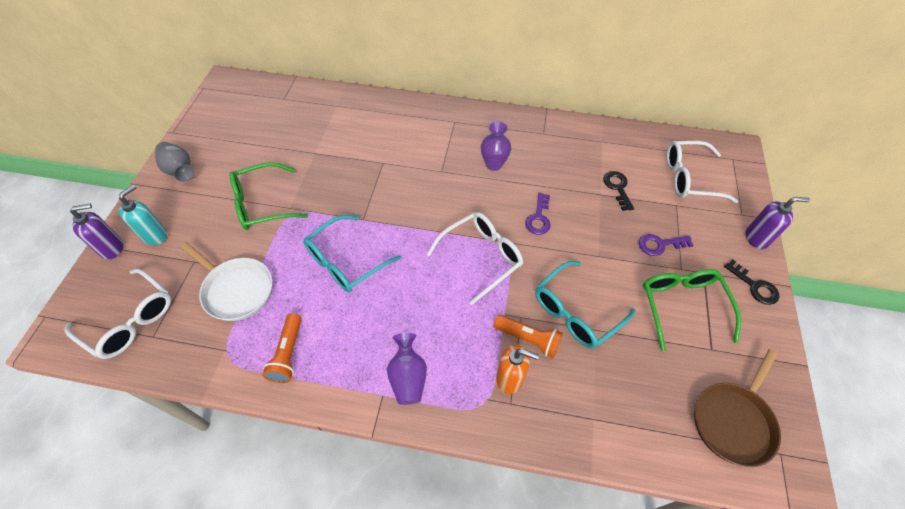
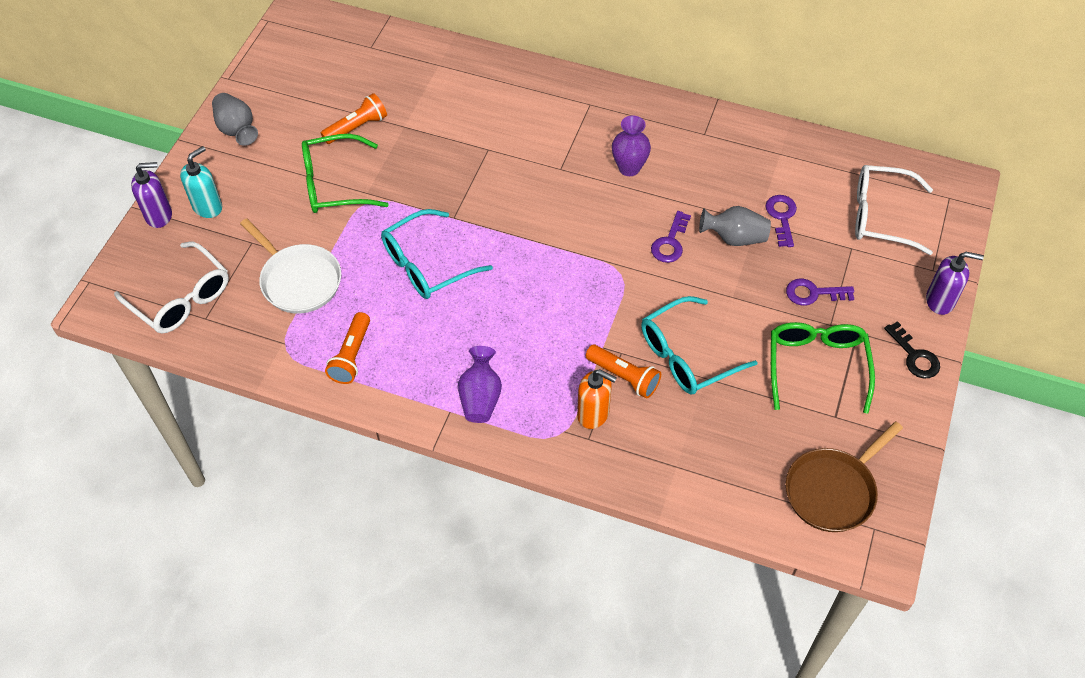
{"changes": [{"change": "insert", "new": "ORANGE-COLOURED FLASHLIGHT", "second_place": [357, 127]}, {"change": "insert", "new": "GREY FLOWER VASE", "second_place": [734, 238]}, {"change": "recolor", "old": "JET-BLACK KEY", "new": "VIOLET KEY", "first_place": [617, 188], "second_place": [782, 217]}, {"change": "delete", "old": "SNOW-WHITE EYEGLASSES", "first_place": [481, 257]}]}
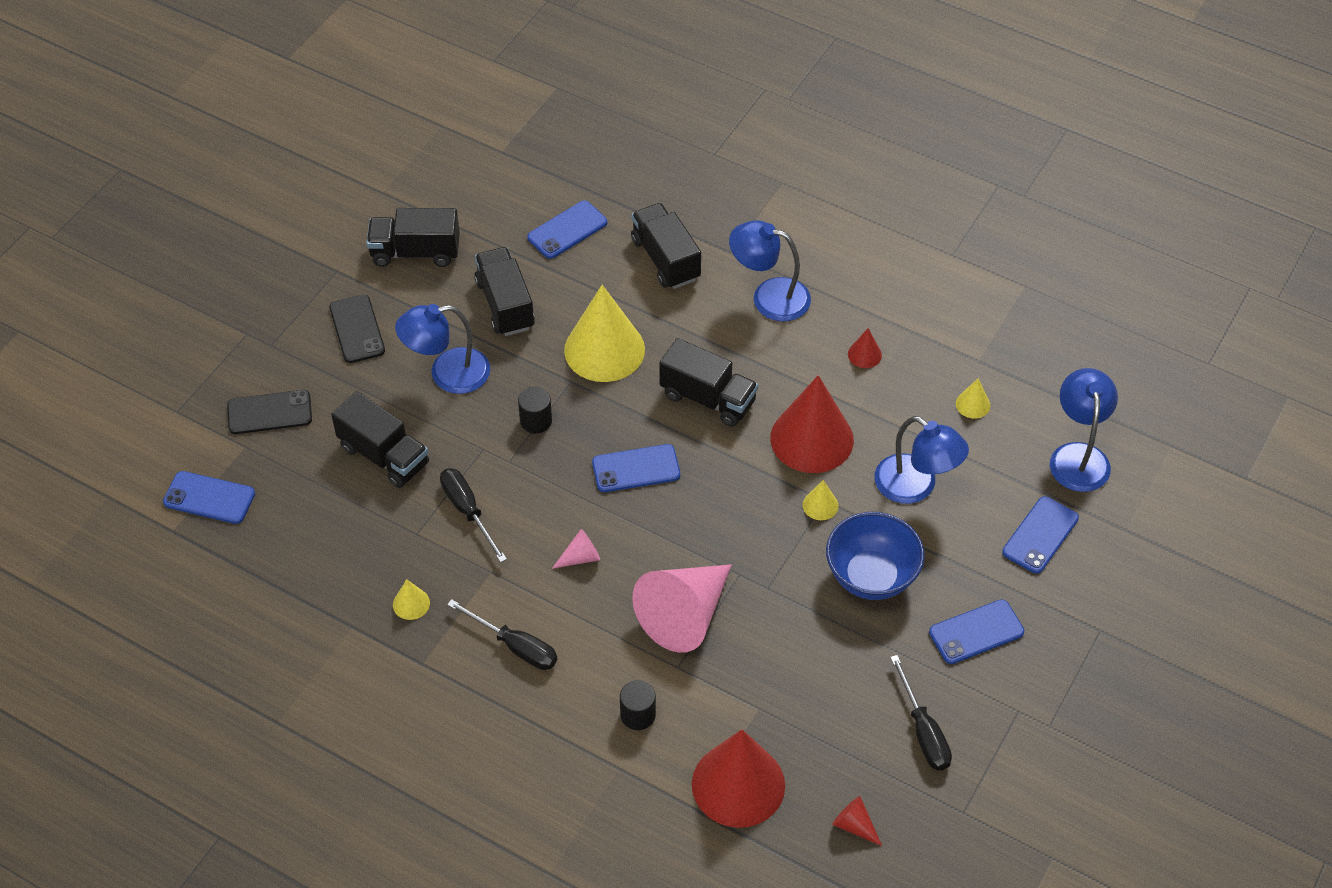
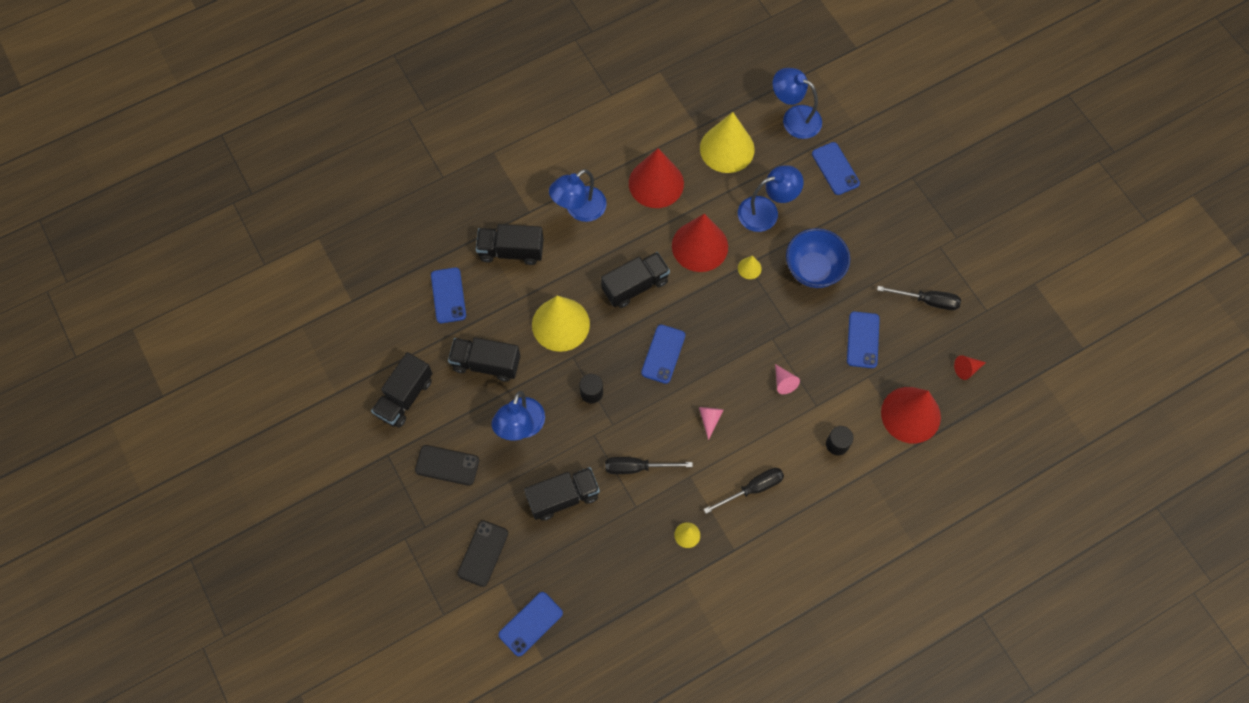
{"changes": [{"change": "resize", "old": "RED SOLID CONE", "first_place": [864, 354], "second_place": [656, 183], "factor": 2.38}, {"change": "resize", "old": "YELLOW SOLID CONE", "first_place": [973, 404], "second_place": [727, 148], "factor": 2.38}, {"change": "resize", "old": "ROSE-PINK SOLID CONE", "first_place": [685, 615], "second_place": [784, 382], "factor": 0.42}, {"change": "move", "old": "ROYAL BLUE SMARTPHONE", "first_place": [976, 632], "second_place": [863, 340]}]}
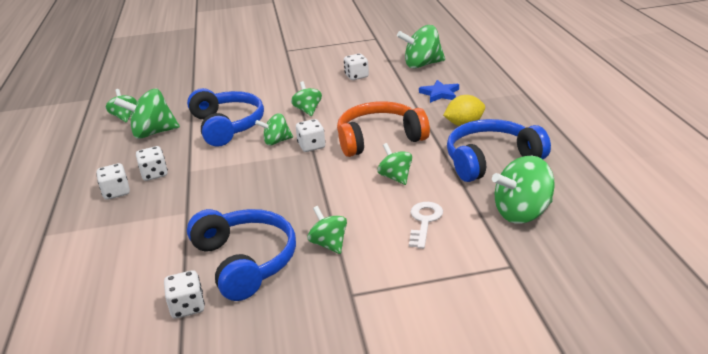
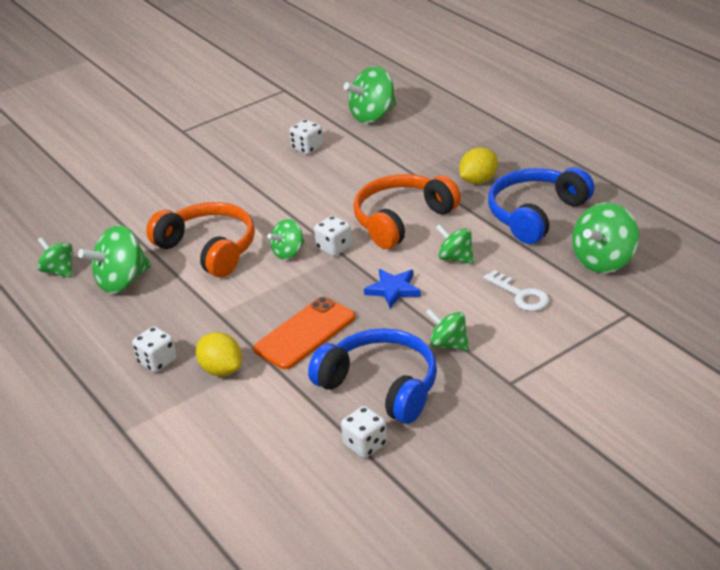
{"changes": [{"change": "recolor", "old": "ROYAL BLUE HEADSET", "new": "ORANGE-COLOURED HEADSET", "first_place": [227, 126], "second_place": [208, 249]}, {"change": "insert", "new": "YELLOW CITRUS FRUIT", "second_place": [221, 370]}, {"change": "insert", "new": "ORANGE-COLOURED SMARTPHONE", "second_place": [305, 333]}, {"change": "move", "old": "ROYAL BLUE FIVE-POINTED STAR", "first_place": [440, 94], "second_place": [393, 290]}, {"change": "rotate", "old": "SNOW-WHITE KEY", "first_place": [424, 221], "second_place": [521, 295], "degrees": 150}, {"change": "delete", "old": "SNOW-WHITE DICE", "first_place": [154, 174]}, {"change": "delete", "old": "LEAF-GREEN SPINNING TOP", "first_place": [308, 110]}]}
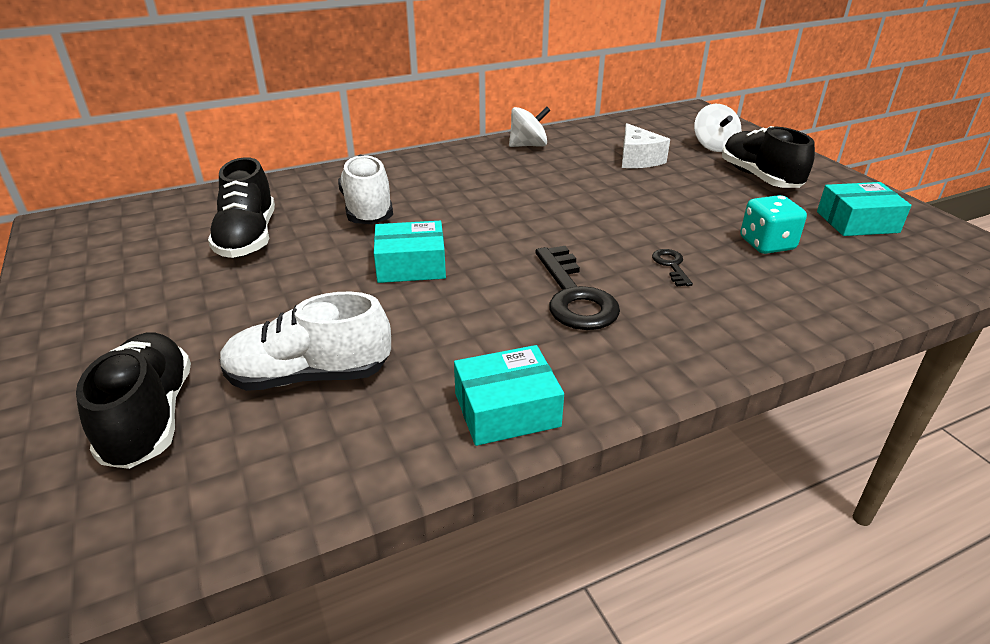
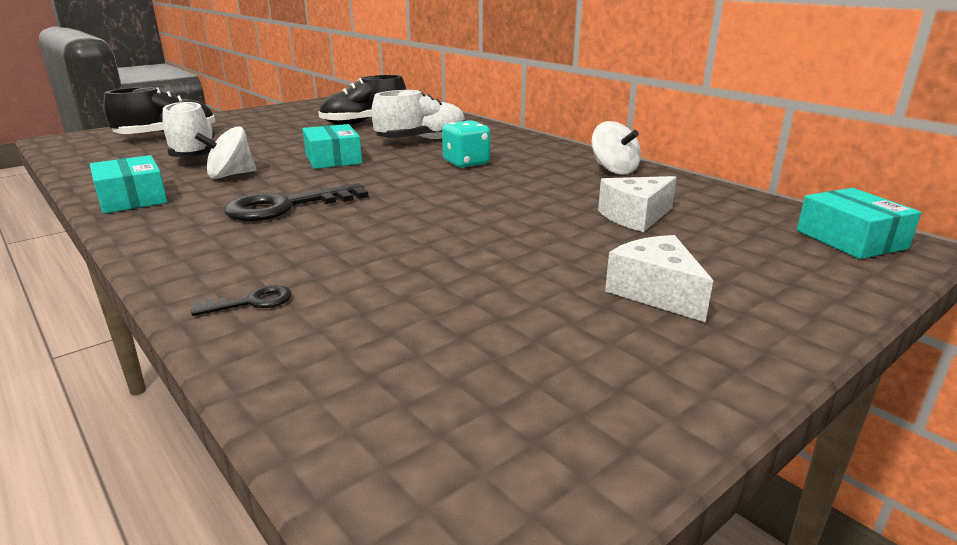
{"changes": [{"change": "move", "old": "JET-BLACK KEY", "first_place": [671, 265], "second_place": [251, 302]}, {"change": "move", "old": "SNOW-WHITE SPINNING TOP", "first_place": [713, 146], "second_place": [230, 175]}, {"change": "move", "old": "TURQUOISE DICE", "first_place": [766, 244], "second_place": [466, 163]}, {"change": "replace", "old": "JET-BLACK LACE-UP SHOE", "new": "SNOW-WHITE PIECE OF CHEESE", "first_place": [759, 178], "second_place": [656, 292]}, {"change": "move", "old": "TURQUOISE PARCEL", "first_place": [857, 222], "second_place": [850, 239]}]}
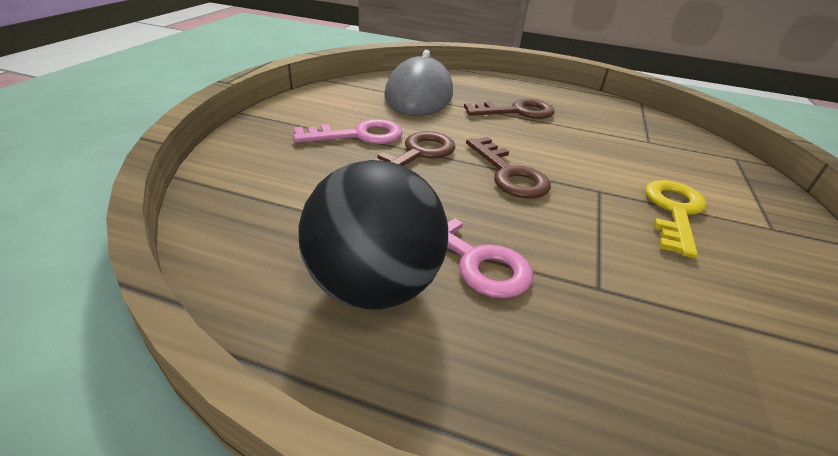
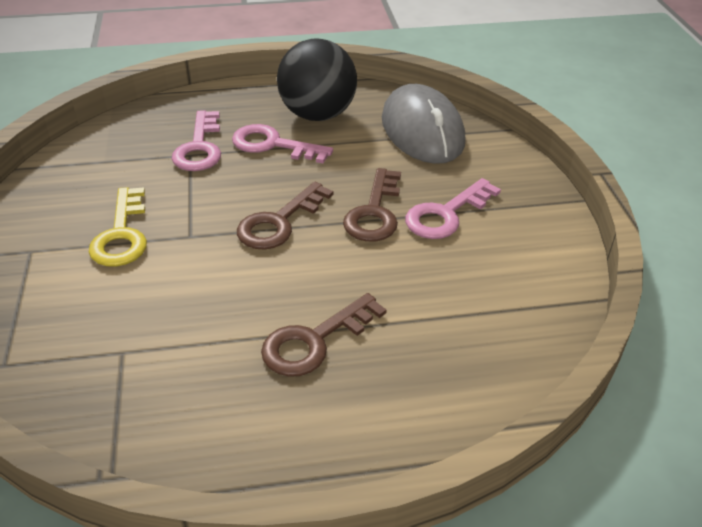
{"changes": [{"change": "insert", "new": "ROSE-PINK KEY", "second_place": [199, 147]}, {"change": "rotate", "old": "DARK BROWN KEY", "first_place": [509, 174], "second_place": [279, 222], "degrees": -90}, {"change": "move", "old": "GREY MOUSE", "first_place": [419, 95], "second_place": [422, 130]}]}
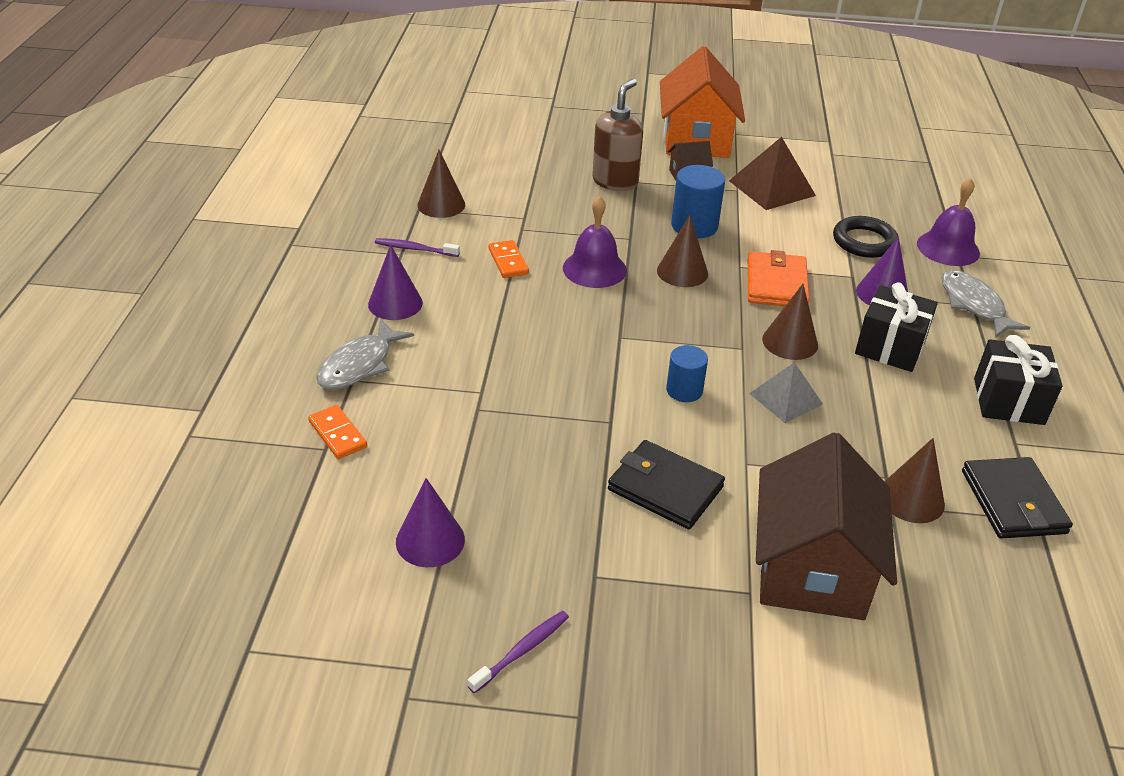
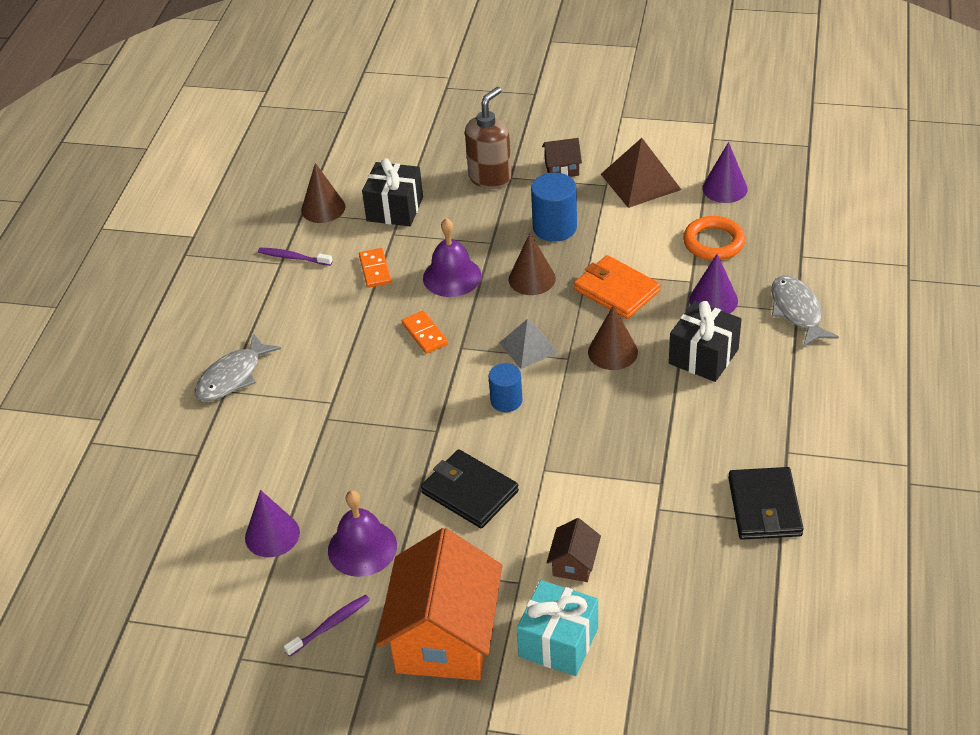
{"changes": [{"change": "move", "old": "VIOLET SCHOOL BELL", "first_place": [948, 248], "second_place": [362, 548]}, {"change": "move", "old": "JET-BLACK WRAPPED GIFT", "first_place": [1008, 401], "second_place": [395, 209]}, {"change": "move", "old": "ORANGE-COLOURED TOY HOUSE", "first_place": [696, 139], "second_place": [445, 637]}, {"change": "move", "old": "ORANGE-COLOURED DOMINO PIECE", "first_place": [338, 434], "second_place": [425, 334]}, {"change": "move", "old": "GREY PYRAMID", "first_place": [785, 398], "second_place": [528, 347]}, {"change": "insert", "new": "TURQUOISE WRAPPED GIFT", "second_place": [558, 642]}, {"change": "resize", "old": "DARK BROWN TOY HOUSE", "first_place": [811, 569], "second_place": [574, 563], "factor": 0.44}, {"change": "rotate", "old": "ORANGE-COLOURED WALLET", "first_place": [776, 284], "second_place": [616, 290], "degrees": -60}, {"change": "recolor", "old": "JET-BLACK HOOP", "new": "ORANGE-COLOURED HOOP", "first_place": [864, 242], "second_place": [713, 242]}, {"change": "move", "old": "VIOLET SOLID CONE", "first_place": [395, 303], "second_place": [724, 188]}, {"change": "delete", "old": "DARK BROWN SOLID CONE", "first_place": [911, 498]}]}
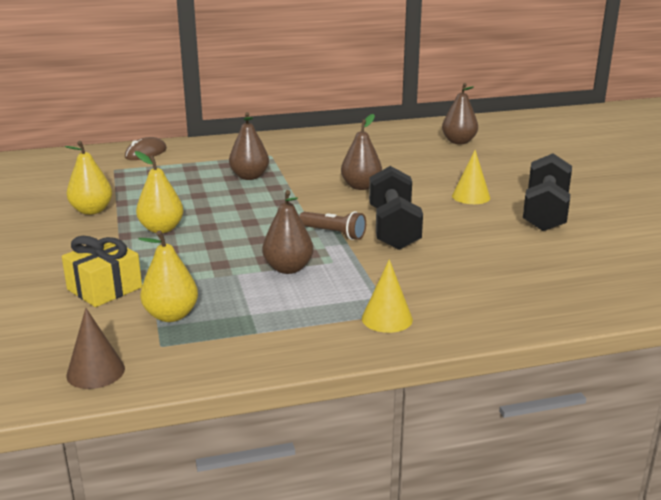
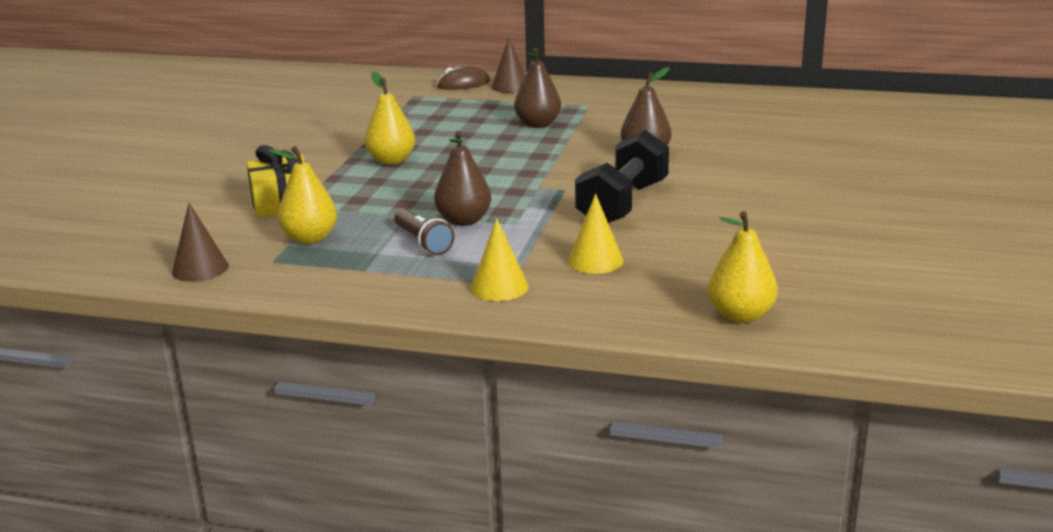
{"changes": [{"change": "move", "old": "DARK BROWN FLASHLIGHT", "first_place": [333, 233], "second_place": [423, 242]}, {"change": "insert", "new": "DARK BROWN SOLID CONE", "second_place": [510, 86]}, {"change": "move", "old": "YELLOW SOLID CONE", "first_place": [471, 196], "second_place": [595, 261]}, {"change": "move", "old": "YELLOW PEAR FRUIT", "first_place": [92, 211], "second_place": [741, 315]}, {"change": "delete", "old": "DARK BROWN PEAR FRUIT", "first_place": [459, 142]}, {"change": "delete", "old": "JET-BLACK HAND WEIGHT", "first_place": [545, 212]}]}
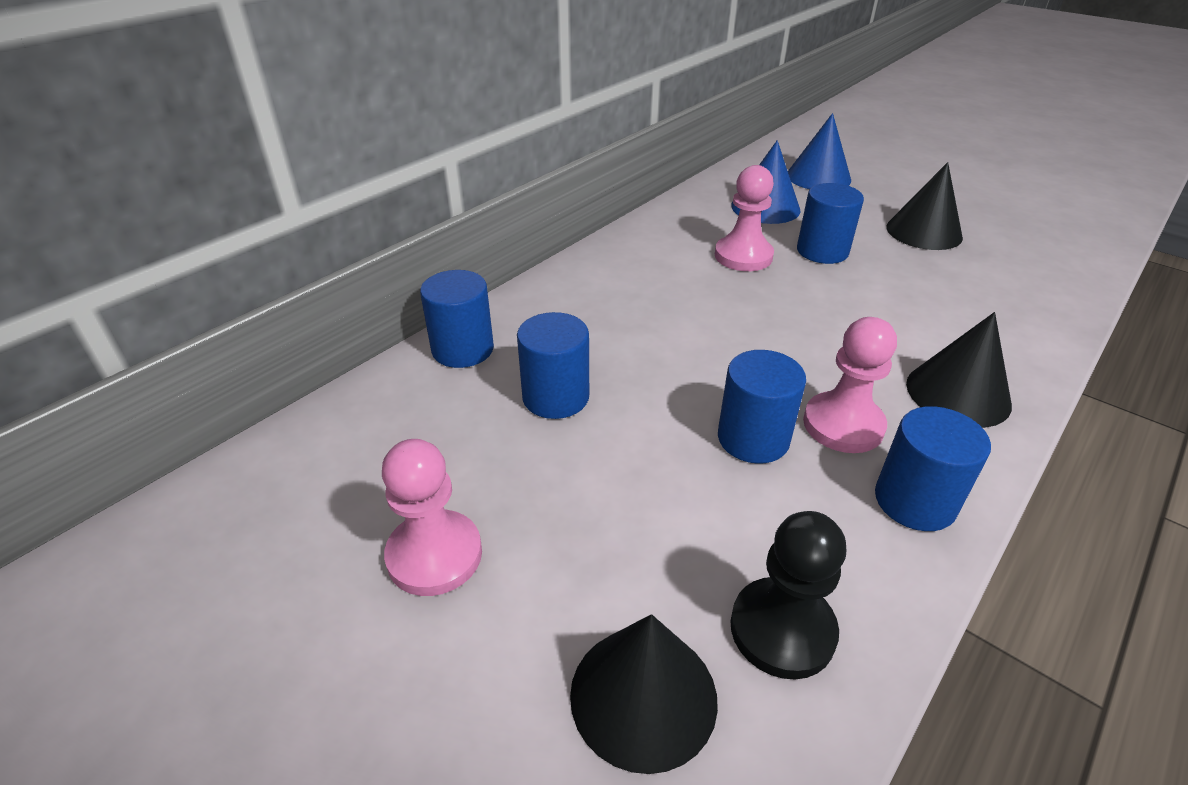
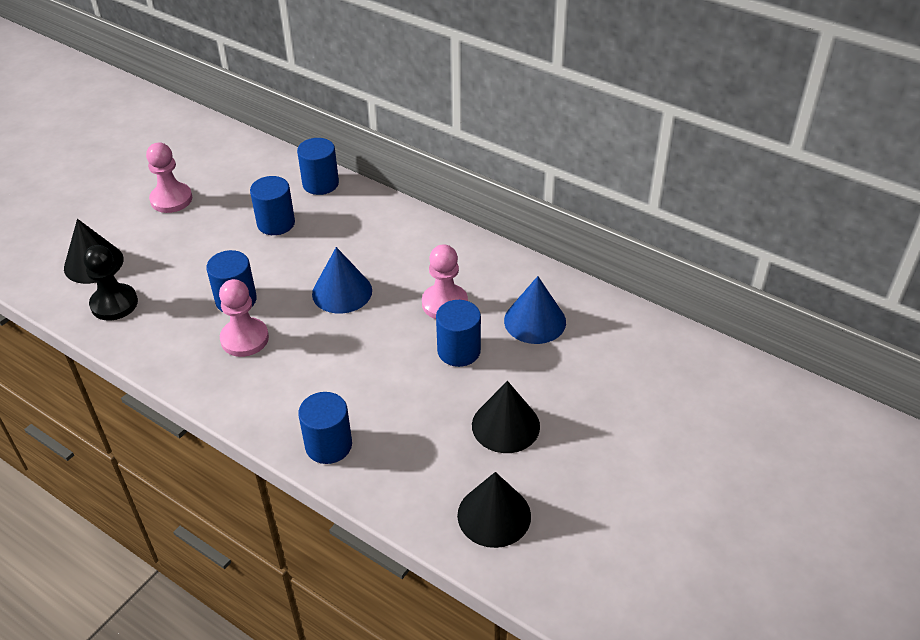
{"changes": [{"change": "move", "old": "ROYAL BLUE CYLINDER", "first_place": [915, 501], "second_place": [328, 445]}, {"change": "move", "old": "ROYAL BLUE SOLID CONE", "first_place": [818, 177], "second_place": [342, 292]}, {"change": "move", "old": "JET-BLACK SOLID CONE", "first_place": [958, 394], "second_place": [494, 515]}]}
